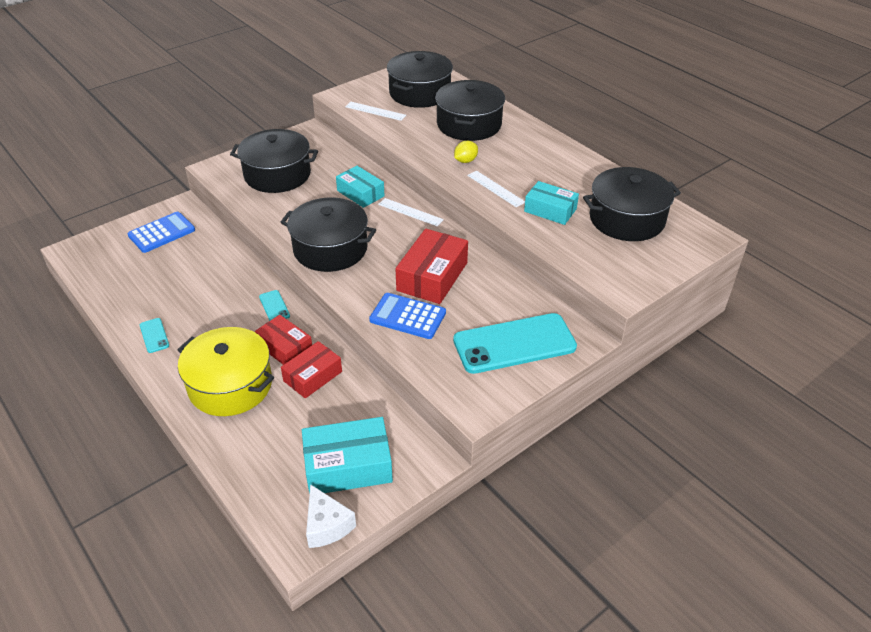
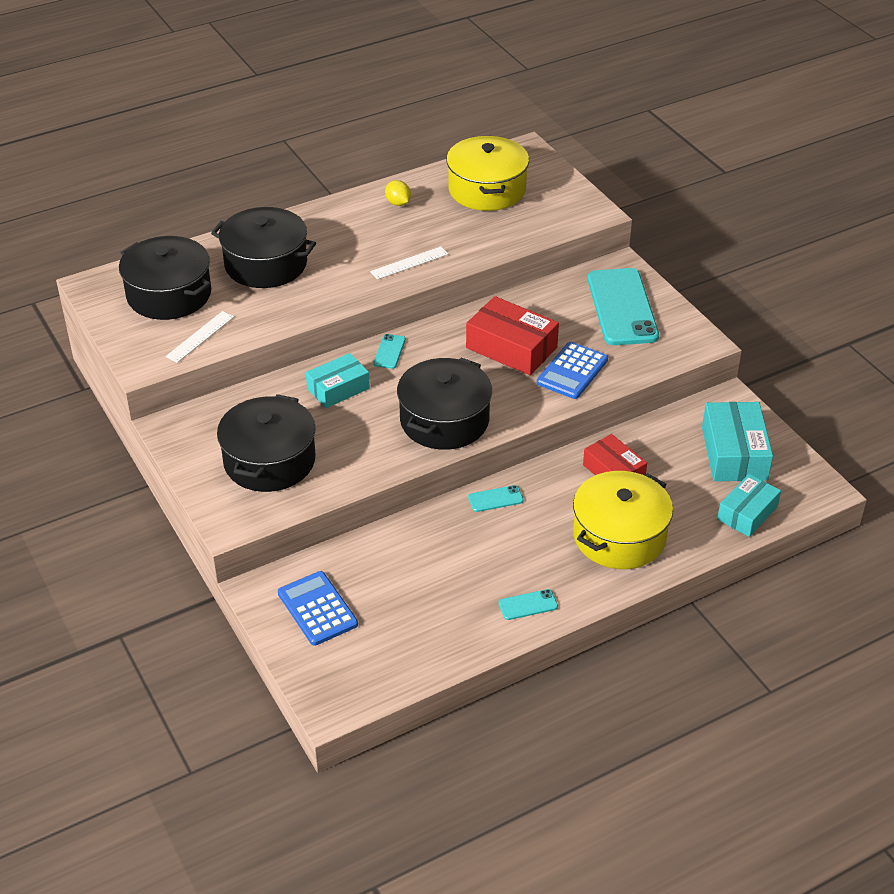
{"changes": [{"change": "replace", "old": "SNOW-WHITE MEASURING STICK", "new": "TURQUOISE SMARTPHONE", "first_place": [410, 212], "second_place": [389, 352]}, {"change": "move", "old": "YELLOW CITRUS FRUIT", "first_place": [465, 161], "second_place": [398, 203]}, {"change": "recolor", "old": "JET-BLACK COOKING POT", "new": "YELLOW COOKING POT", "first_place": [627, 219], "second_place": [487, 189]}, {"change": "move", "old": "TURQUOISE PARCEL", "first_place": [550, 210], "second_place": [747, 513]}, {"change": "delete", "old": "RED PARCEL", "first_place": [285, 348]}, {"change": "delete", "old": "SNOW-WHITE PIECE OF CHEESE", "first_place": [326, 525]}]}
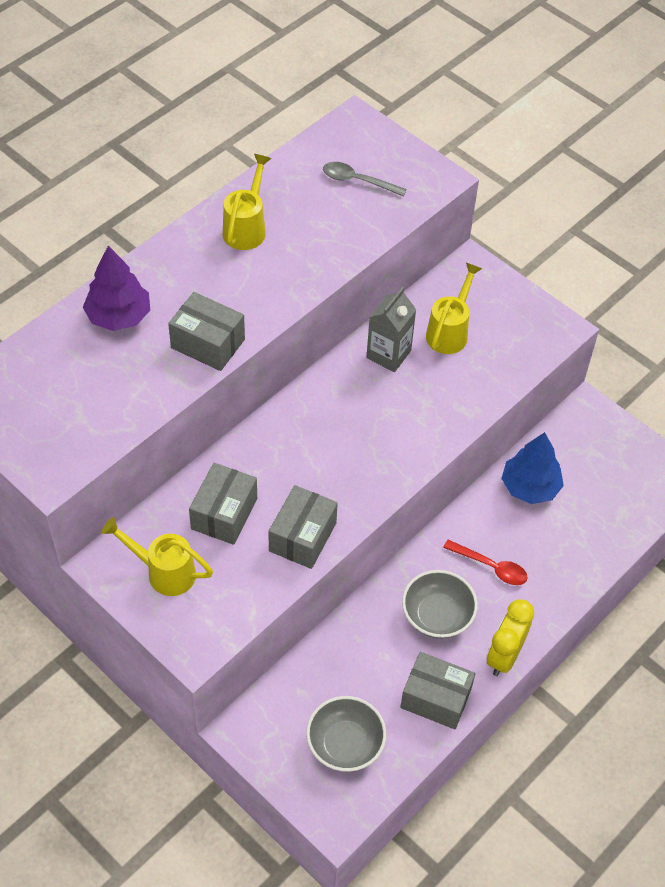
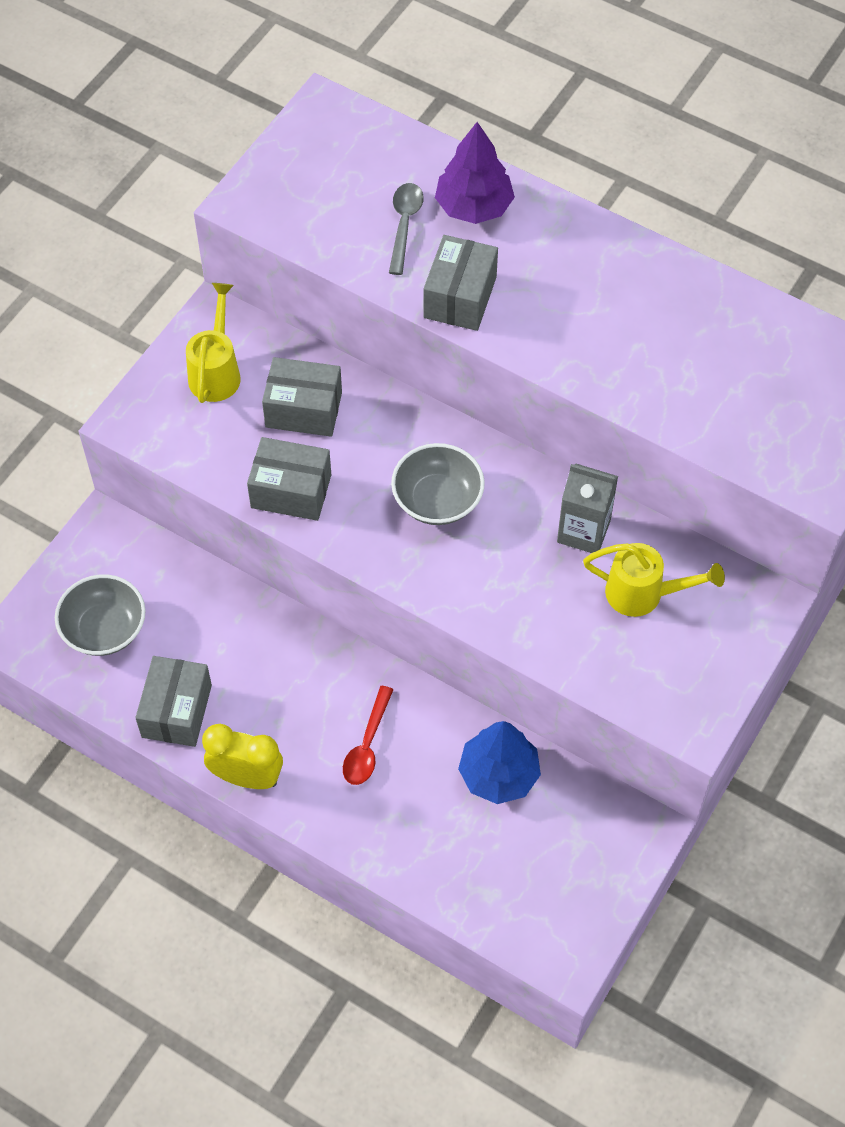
{"changes": [{"change": "move", "old": "GREY TEASPOON", "first_place": [357, 181], "second_place": [404, 225]}, {"change": "move", "old": "GREY DEEP DISH", "first_place": [437, 615], "second_place": [437, 500]}, {"change": "delete", "old": "YELLOW WATERING CAN", "first_place": [247, 227]}]}
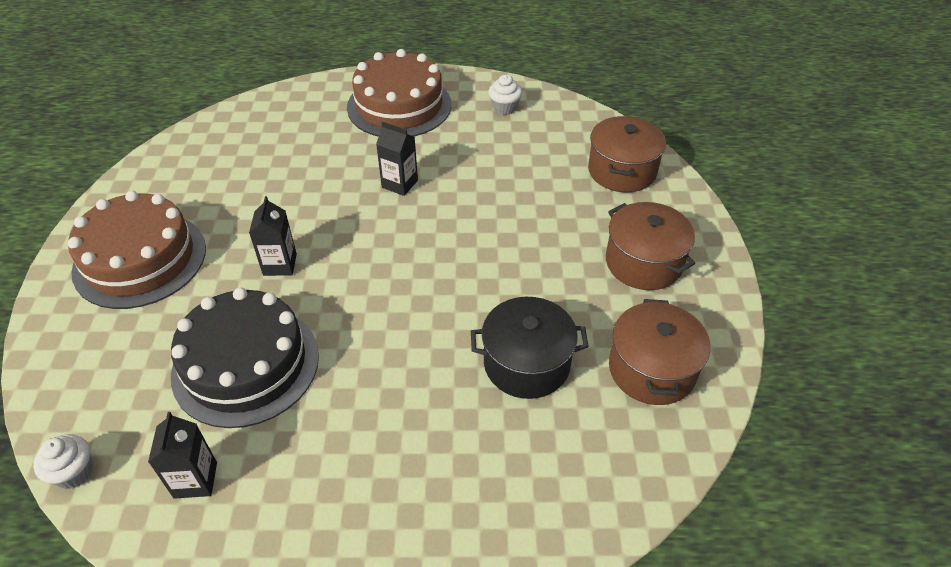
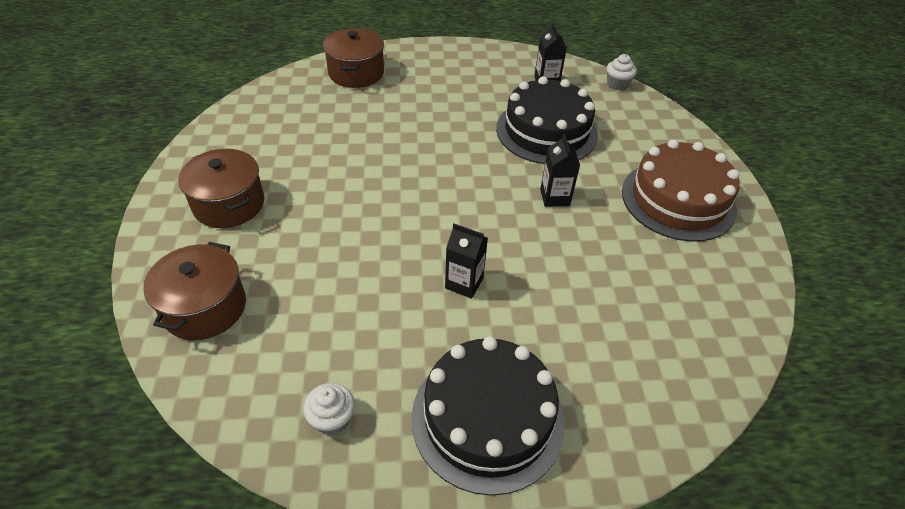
{"changes": [{"change": "move", "old": "DARK BROWN COOKING POT", "first_place": [652, 369], "second_place": [356, 73]}, {"change": "recolor", "old": "DARK BROWN LAYER CAKE", "new": "JET-BLACK LAYER CAKE", "first_place": [399, 106], "second_place": [487, 418]}, {"change": "delete", "old": "JET-BLACK COOKING POT", "first_place": [526, 363]}]}
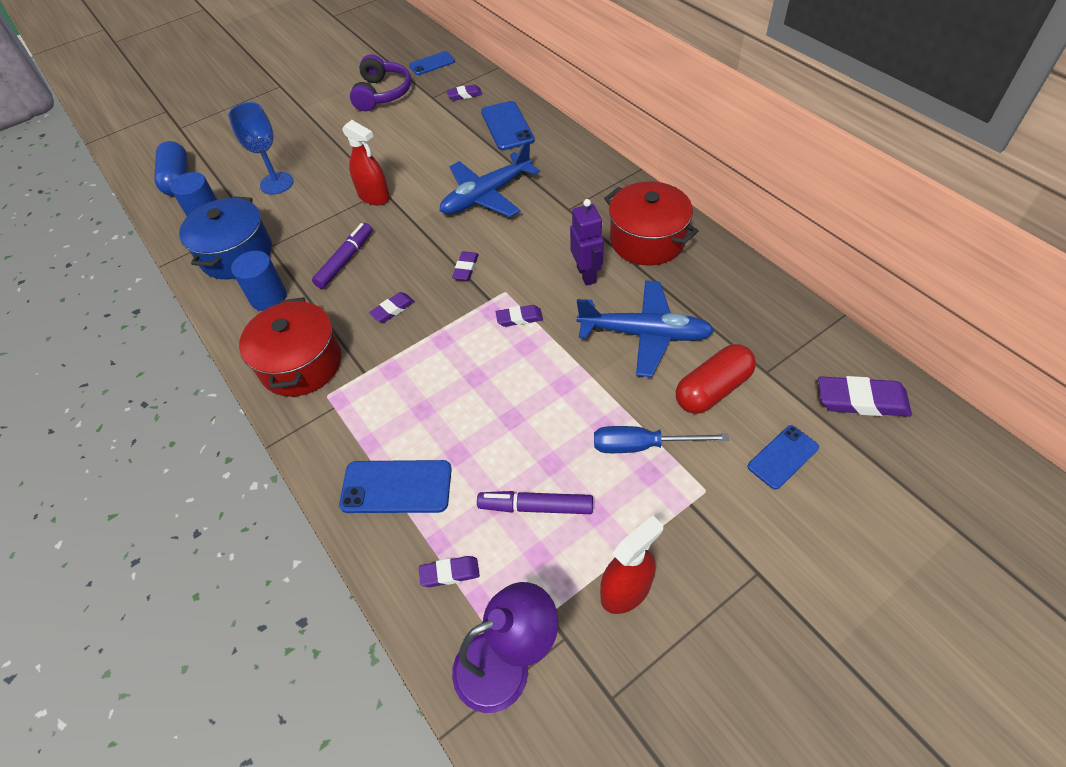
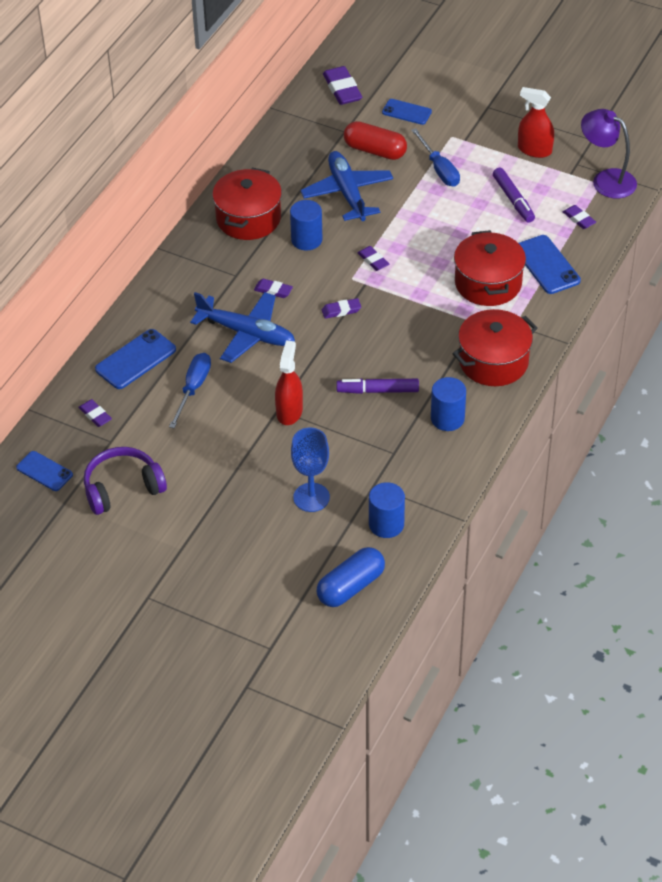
{"changes": [{"change": "insert", "new": "ROYAL BLUE HAND SCREWDRIVER", "second_place": [193, 389]}, {"change": "move", "old": "VIOLET PENCIL ERASER", "first_place": [393, 309], "second_place": [273, 290]}, {"change": "replace", "old": "VIOLET ROBOT", "new": "ROYAL BLUE CYLINDER", "first_place": [586, 274], "second_place": [306, 240]}, {"change": "insert", "new": "RED COOKING POT", "second_place": [488, 283]}, {"change": "delete", "old": "ROYAL BLUE COOKING POT", "first_place": [236, 254]}]}
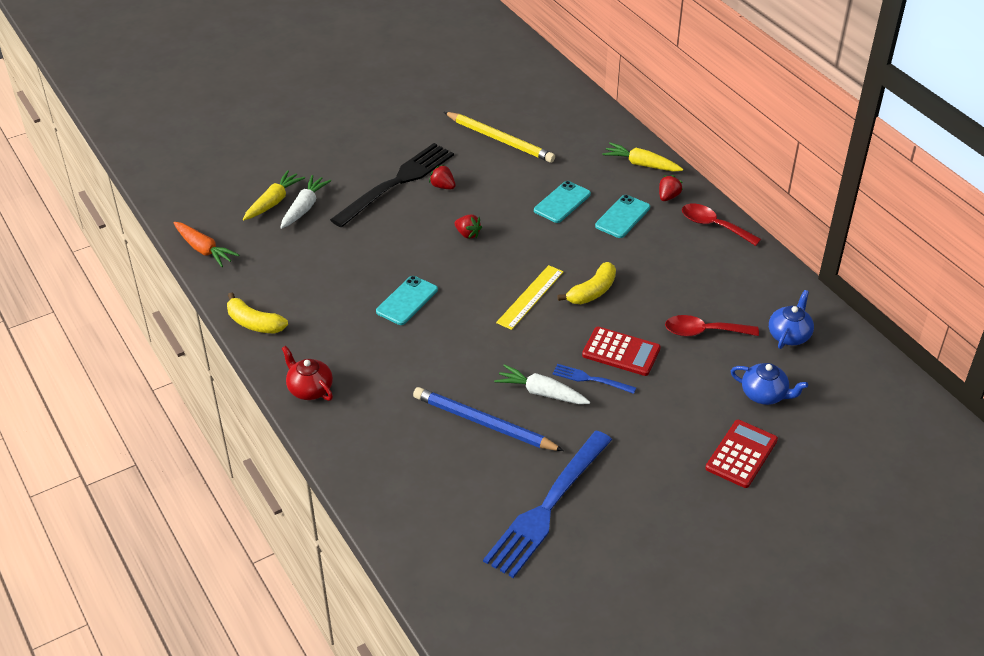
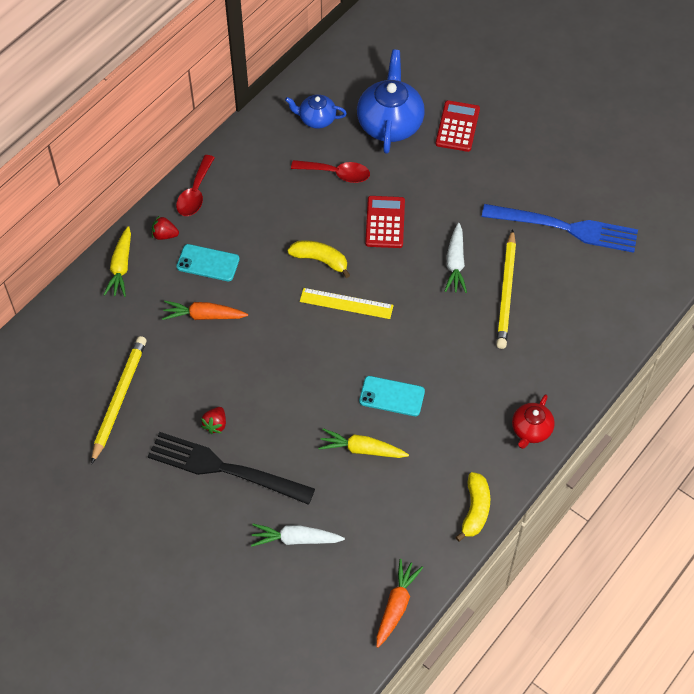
{"changes": [{"change": "replace", "old": "TURQUOISE SMARTPHONE", "new": "ORANGE-COLOURED ROOT VEGETABLE", "first_place": [562, 202], "second_place": [204, 316]}, {"change": "rotate", "old": "RED TEASPOON", "first_place": [703, 331], "second_place": [336, 173], "degrees": -60}, {"change": "move", "old": "YELLOW ROOT VEGETABLE", "first_place": [273, 202], "second_place": [362, 449]}, {"change": "resize", "old": "ROYAL BLUE TEA POT", "first_place": [764, 395], "second_place": [390, 123], "factor": 1.81}, {"change": "rotate", "old": "RED POCKET CALCULATOR", "first_place": [741, 454], "second_place": [457, 126], "degrees": 90}, {"change": "recolor", "old": "ROYAL BLUE WOODEN PENCIL", "new": "YELLOW WOODEN PENCIL", "first_place": [484, 423], "second_place": [506, 292]}, {"change": "delete", "old": "RED TOY STRAWBERRY", "first_place": [467, 234]}, {"change": "delete", "old": "ROYAL BLUE DINNER FORK", "first_place": [590, 379]}]}
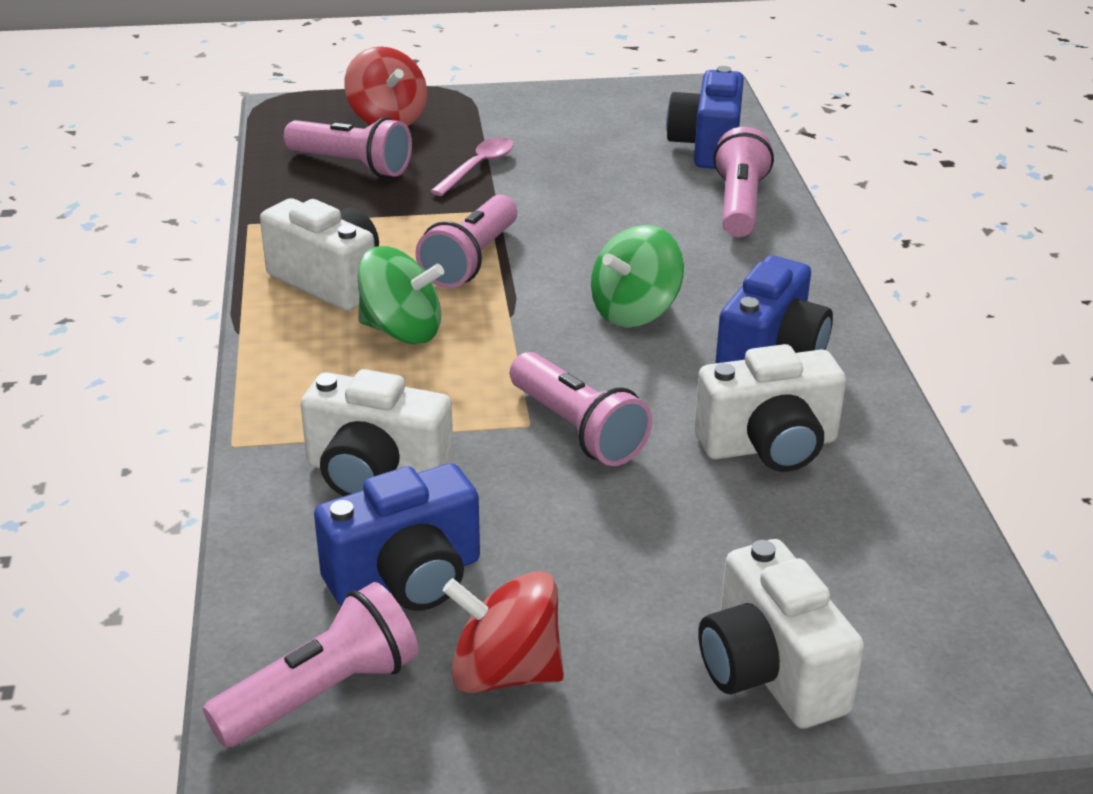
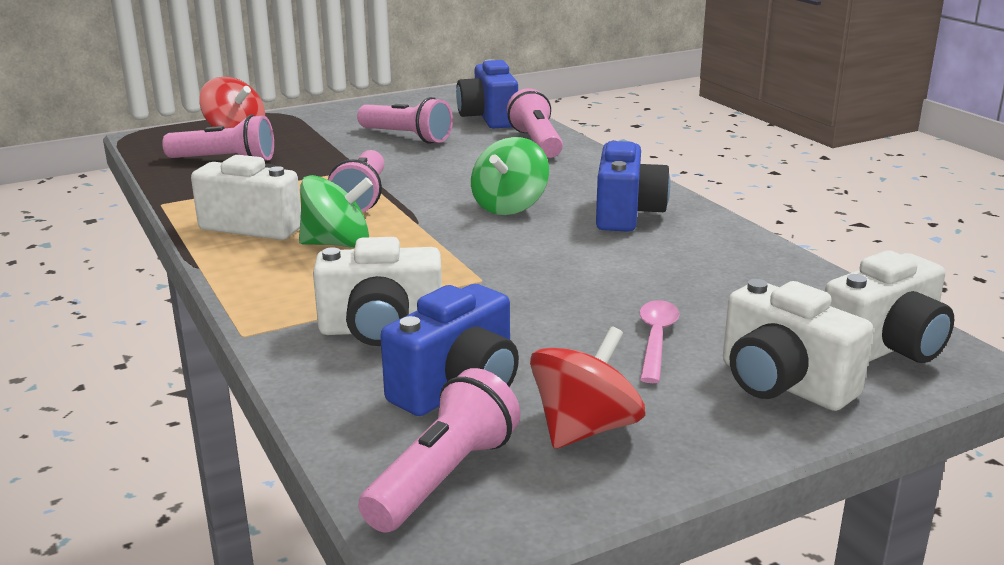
{"changes": [{"change": "move", "old": "ROSE-PINK FLASHLIGHT", "first_place": [577, 429], "second_place": [407, 137]}, {"change": "rotate", "old": "RED SPINNING TOP", "first_place": [504, 672], "second_place": [585, 428], "degrees": 135}, {"change": "move", "old": "ROSE-PINK TEASPOON", "first_place": [478, 167], "second_place": [656, 339]}, {"change": "move", "old": "SNOW-WHITE COMPACT CAMERA", "first_place": [769, 446], "second_place": [885, 348]}]}
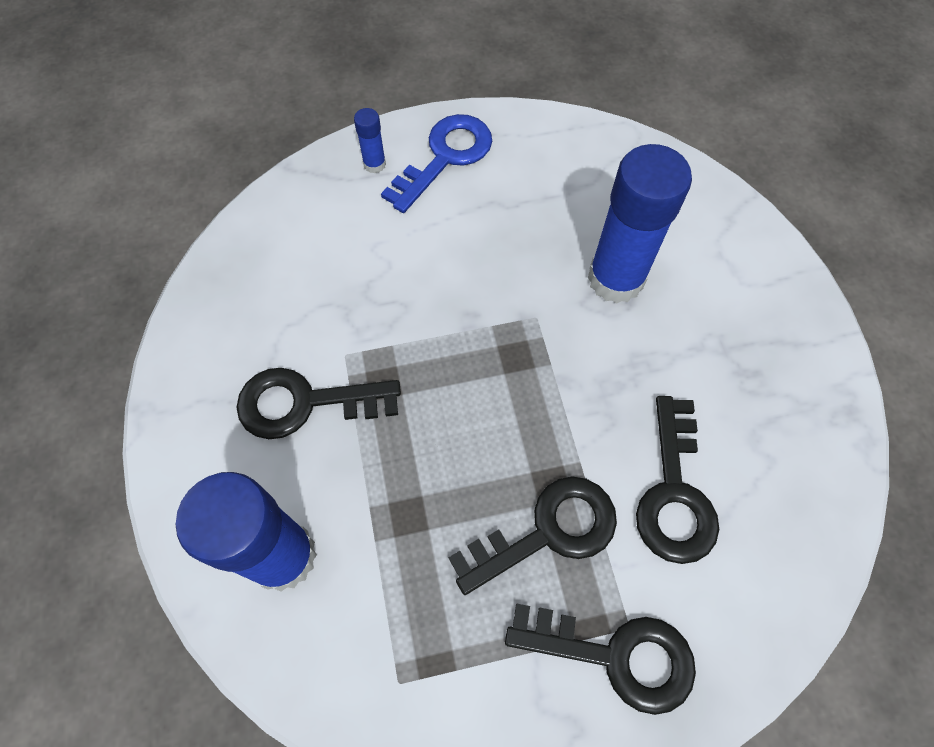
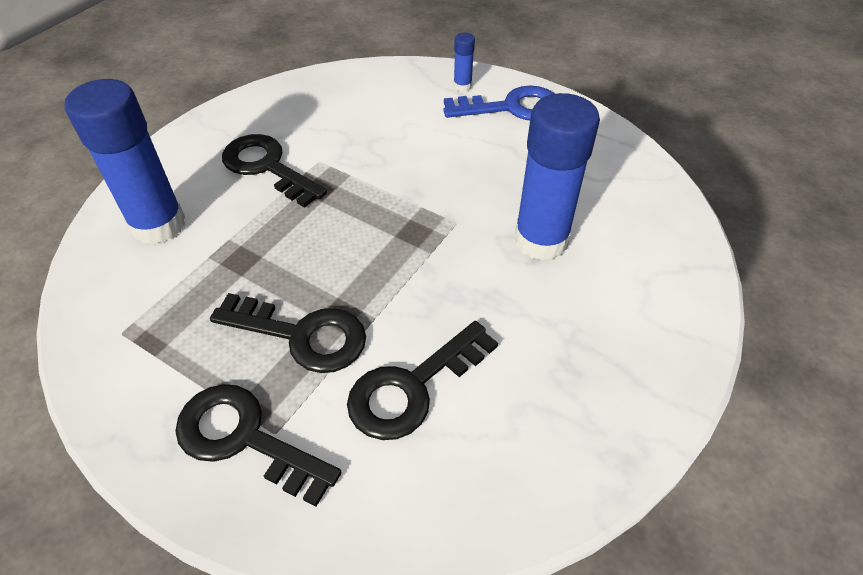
{"changes": [{"change": "rotate", "old": "JET-BLACK KEY", "first_place": [615, 655], "second_place": [245, 438], "degrees": 150}]}
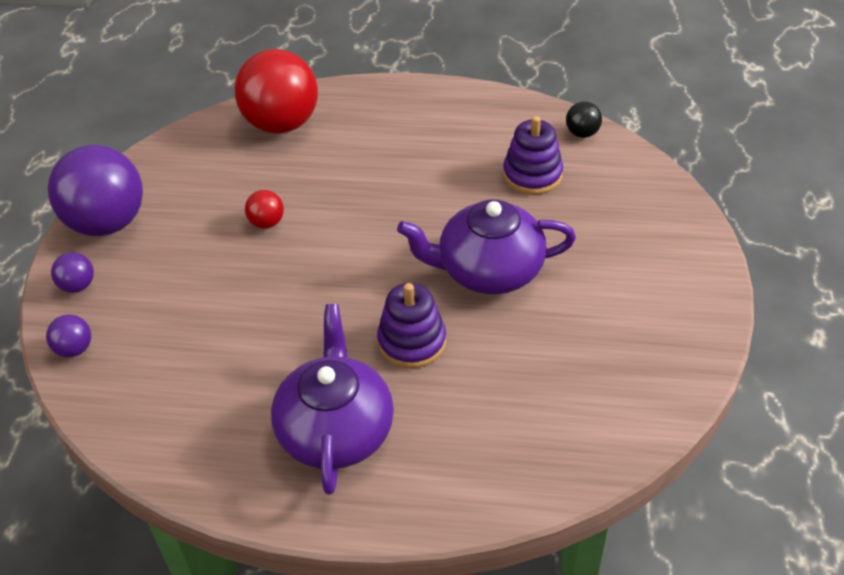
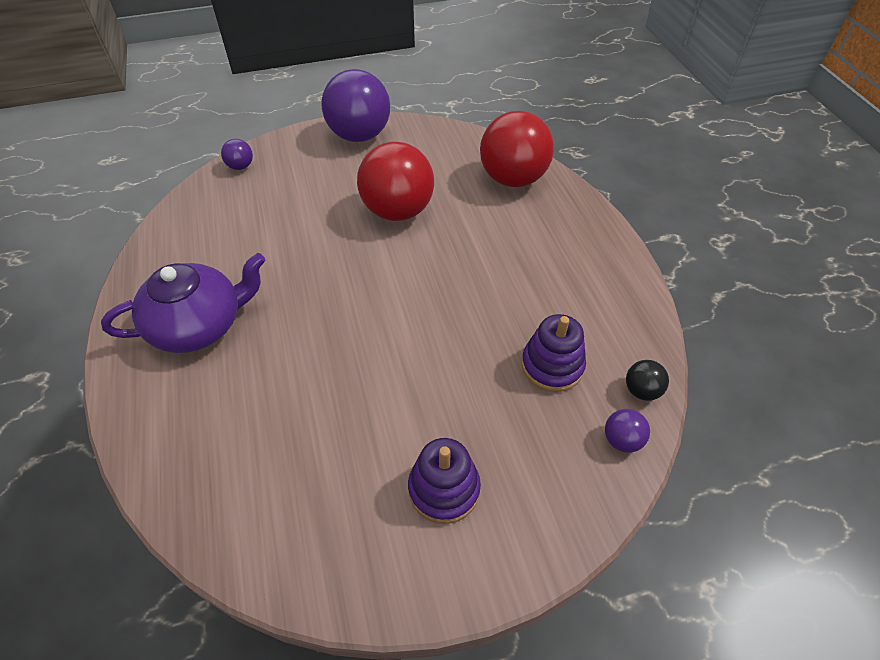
{"changes": [{"change": "resize", "old": "RED PLAY BALL", "first_place": [267, 223], "second_place": [398, 211], "factor": 2.33}, {"change": "move", "old": "VIOLET RING STACKER", "first_place": [412, 342], "second_place": [444, 489]}, {"change": "move", "old": "VIOLET PLAY BALL", "first_place": [78, 286], "second_place": [622, 440]}, {"change": "delete", "old": "VIOLET TEA POT", "first_place": [488, 270]}]}
